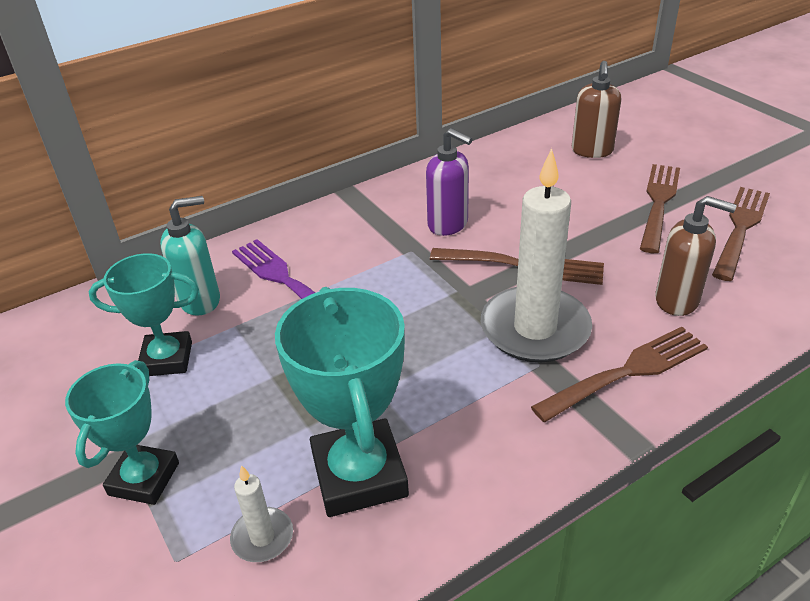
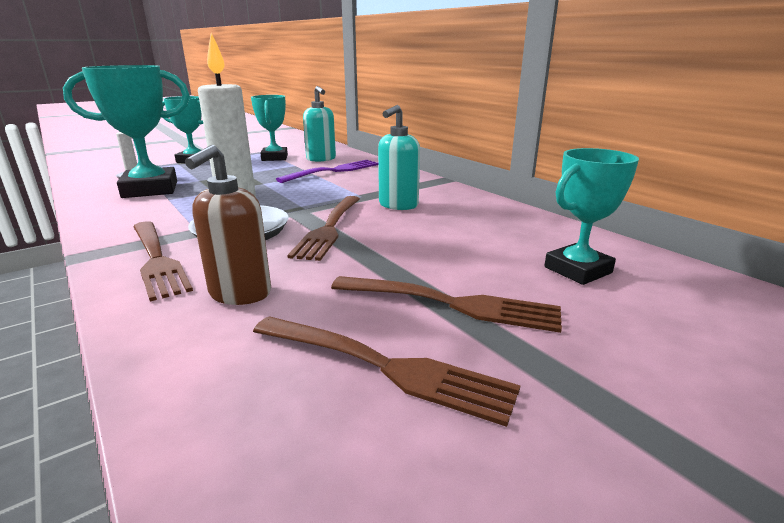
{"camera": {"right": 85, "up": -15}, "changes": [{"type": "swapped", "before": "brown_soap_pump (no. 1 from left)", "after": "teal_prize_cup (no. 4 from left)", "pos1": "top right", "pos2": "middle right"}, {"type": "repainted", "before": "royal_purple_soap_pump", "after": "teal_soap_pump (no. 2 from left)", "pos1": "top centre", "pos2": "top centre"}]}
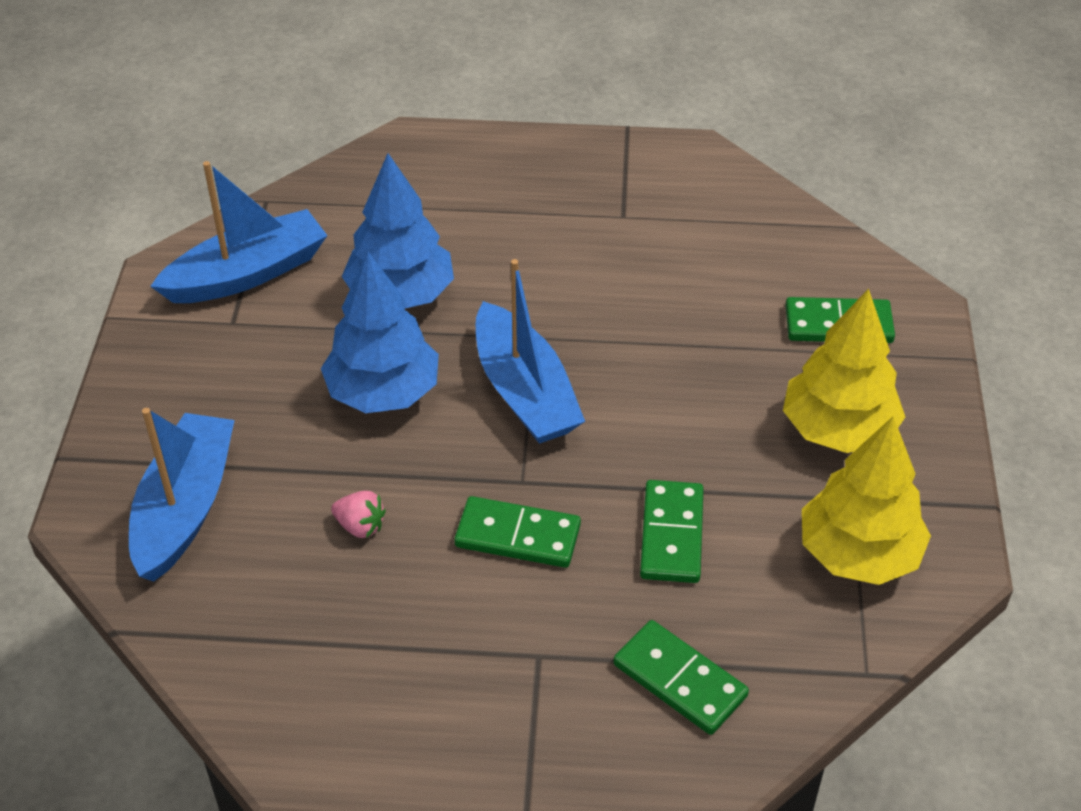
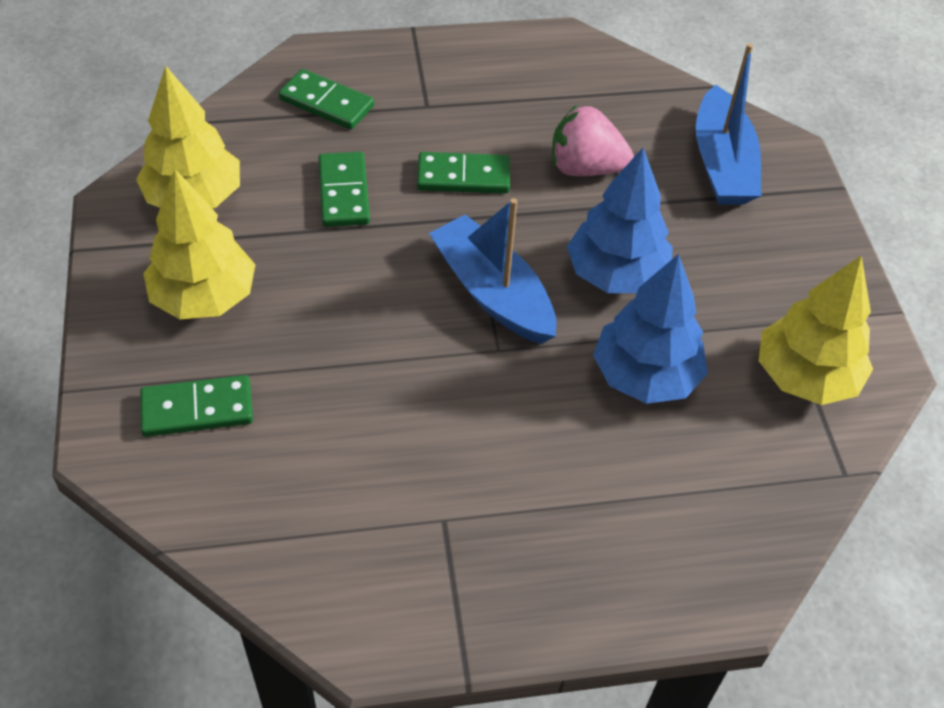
{"camera": {"right": 165, "up": 5}, "changes": [{"type": "swapped", "before": "blue_boat (no. 2 from left)", "after": "golden_toy_tree (no. 3 from left)", "pos1": "top left", "pos2": "middle right"}, {"type": "scaled", "before": "pink_berry", "pos1": "middle left", "pos2": "top centre", "scale": 1.9}]}
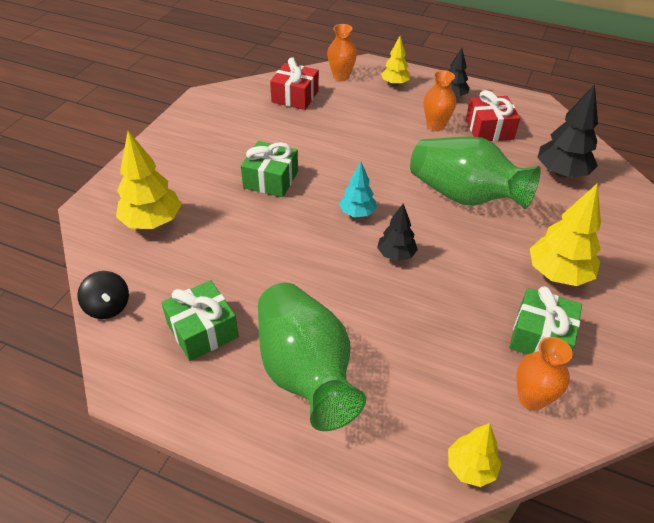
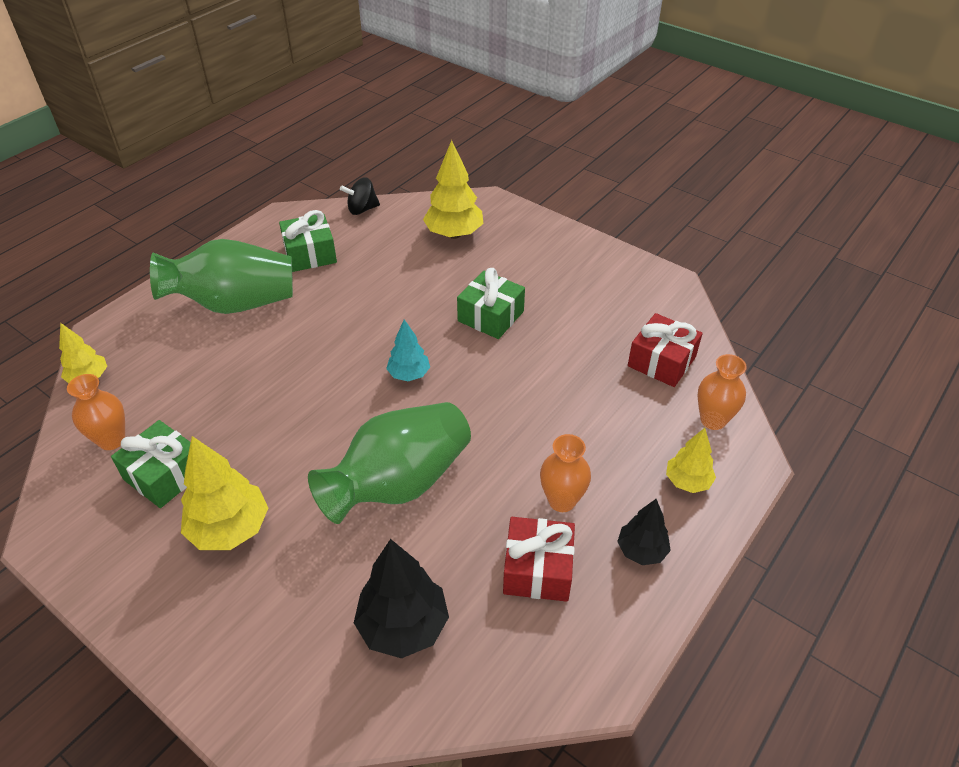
{"camera": {"right": 105, "up": 0}, "changes": [{"type": "gone", "before": "jet-black_toy_tree (no. 1 from left)", "pos1": "centre"}]}
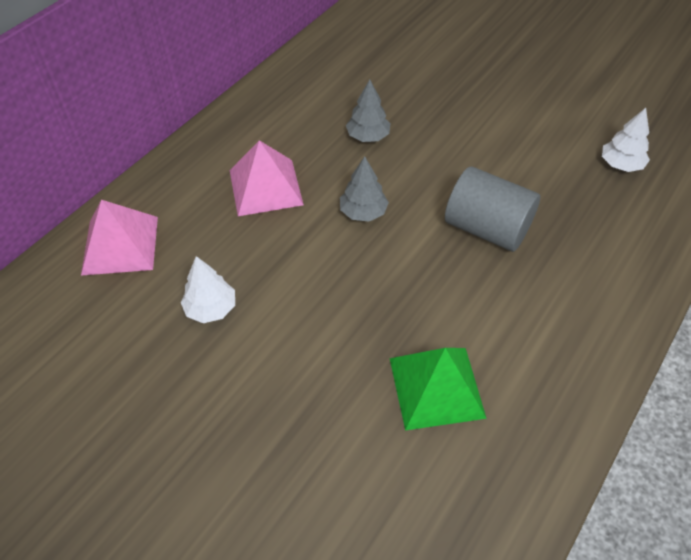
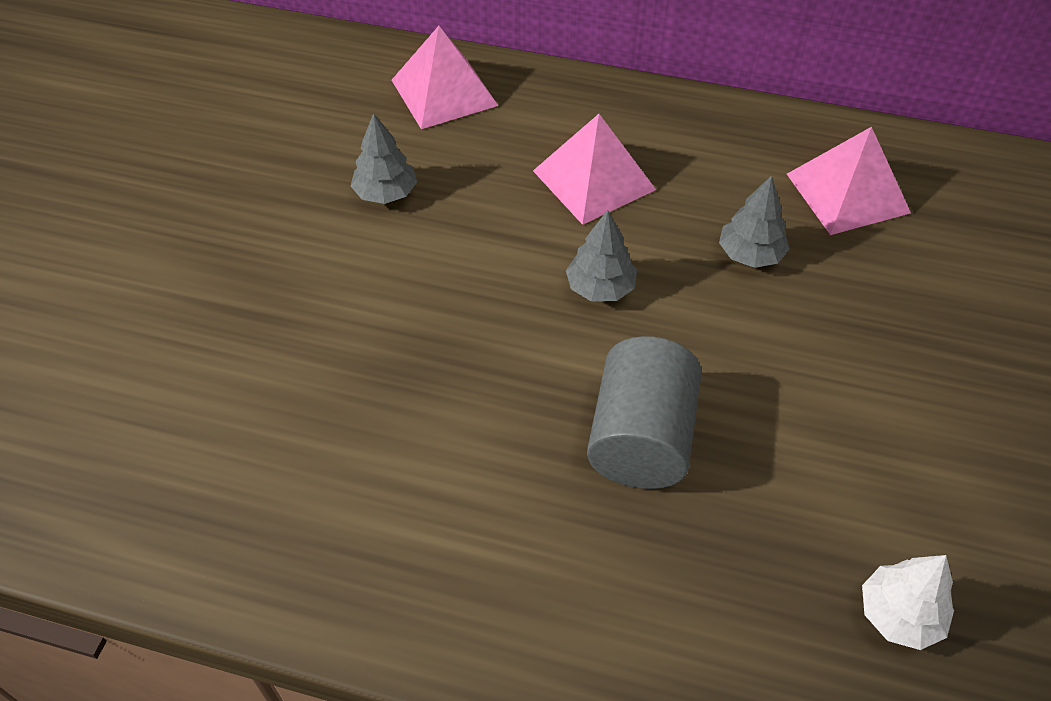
{"camera": {"right": 70, "up": 0}, "changes": [{"type": "repainted", "before": "snow-white_toy_tree (no. 1 from left)", "after": "ash-grey_toy_tree (no. 1 from left)", "pos1": "middle left", "pos2": "top centre"}, {"type": "gone", "before": "green_pyramid_shape", "pos1": "bottom centre"}, {"type": "new", "after": "pink_pyramid_shape (no. 3 from left)", "pos2": "top right"}]}
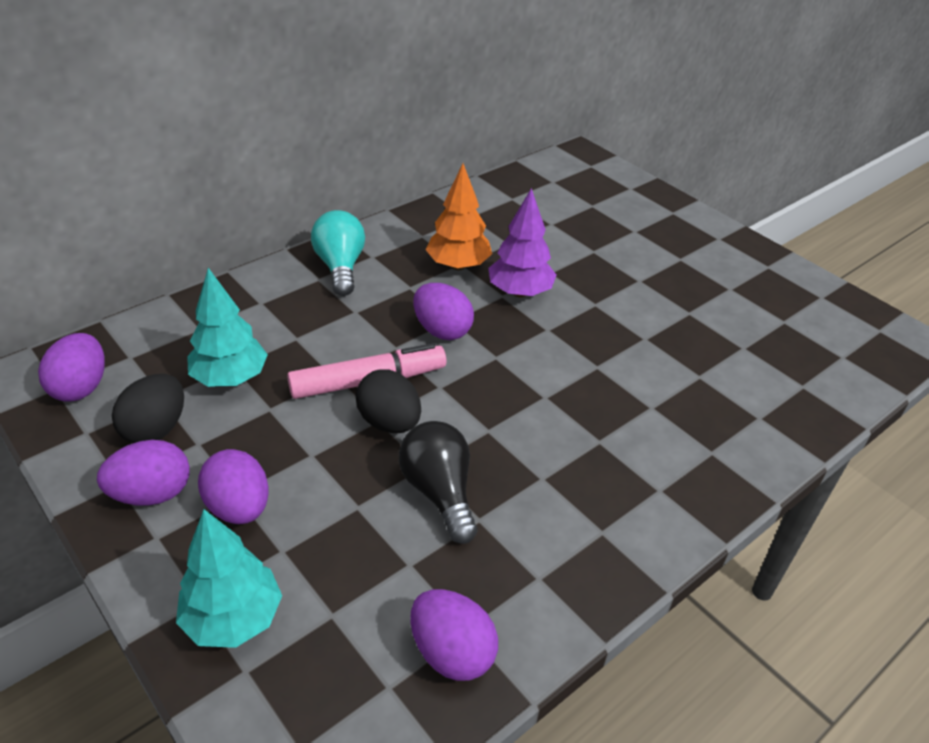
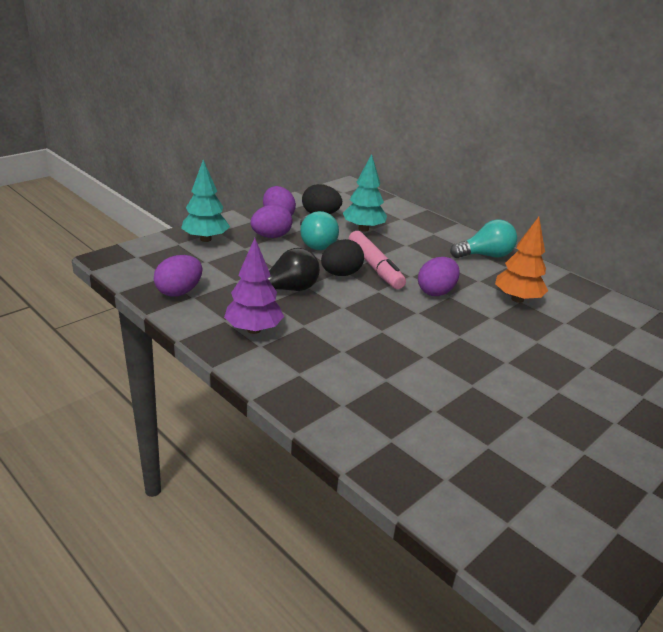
{"camera": {"right": 85, "up": -10}, "changes": [{"type": "shifted", "before": "royal_purple_toy_tree", "pos1": "top centre", "pos2": "centre"}, {"type": "gone", "before": "royal_purple_toy_egg (no. 1 from left)", "pos1": "middle left"}, {"type": "new", "after": "teal_lightbulb (no. 1 from left)", "pos2": "centre"}]}
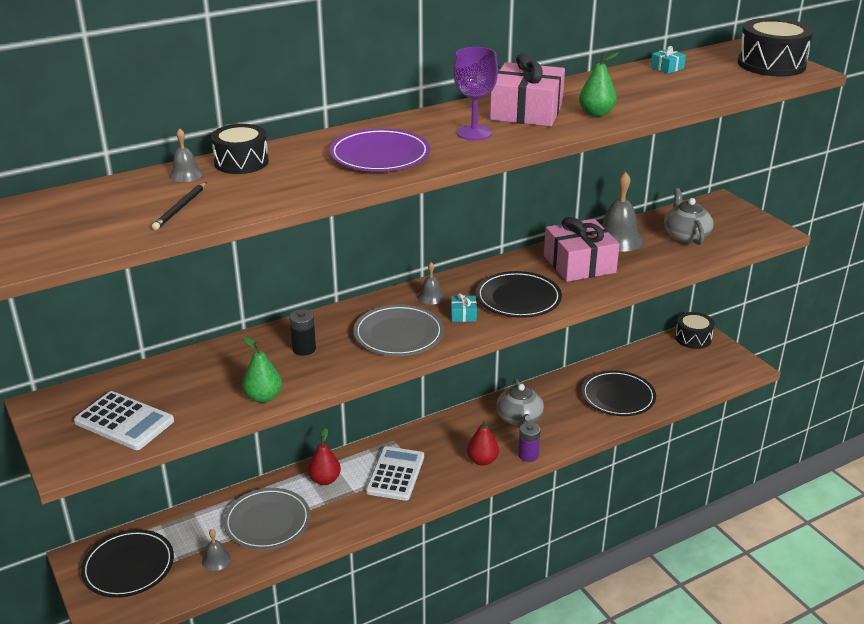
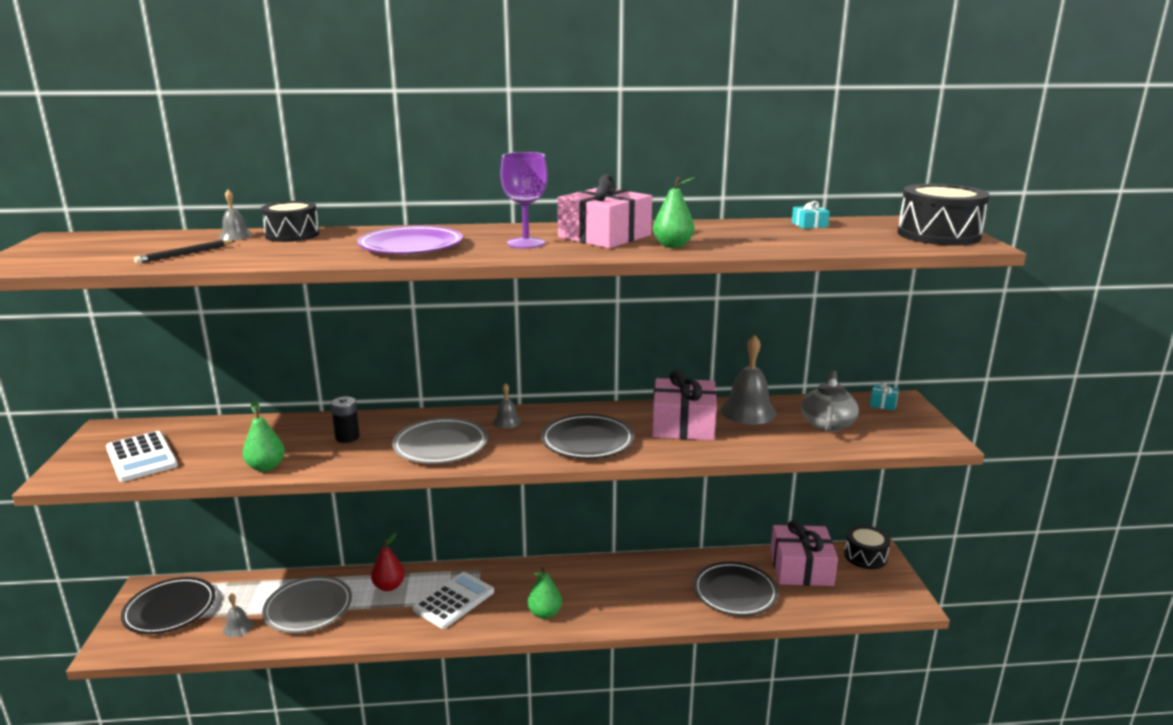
{"camera": {"right": 25, "up": -10}, "changes": [{"type": "shifted", "before": "teal_present (no. 1 from left in the first image)", "after": "teal_present (no. 2 from left)", "pos1": "centre", "pos2": "middle right"}, {"type": "gone", "before": "ash-grey_teapot (no. 1 from left)", "pos1": "centre"}, {"type": "repainted", "before": "red_pear_fruit (no. 2 from left)", "after": "green_pear_fruit (no. 2 from left)", "pos1": "bottom centre", "pos2": "bottom centre"}, {"type": "gone", "before": "royal_purple_battery", "pos1": "bottom centre"}, {"type": "new", "after": "pink_present (no. 3 from left)", "pos2": "bottom right"}]}
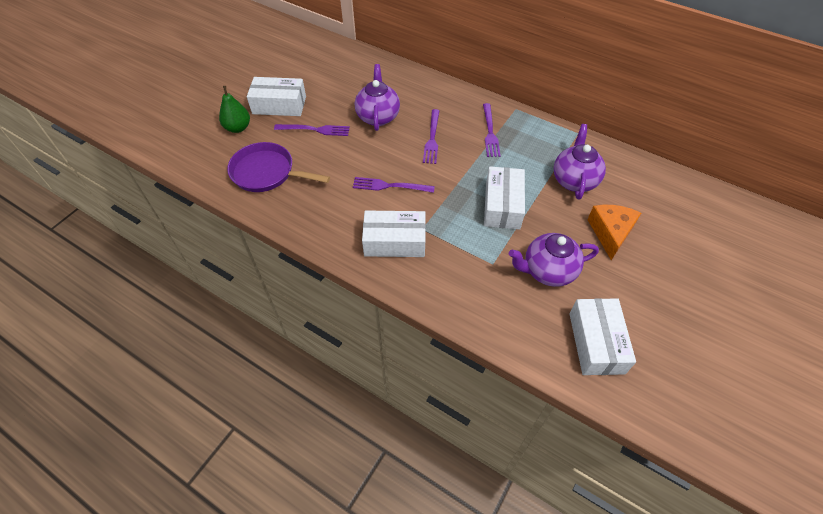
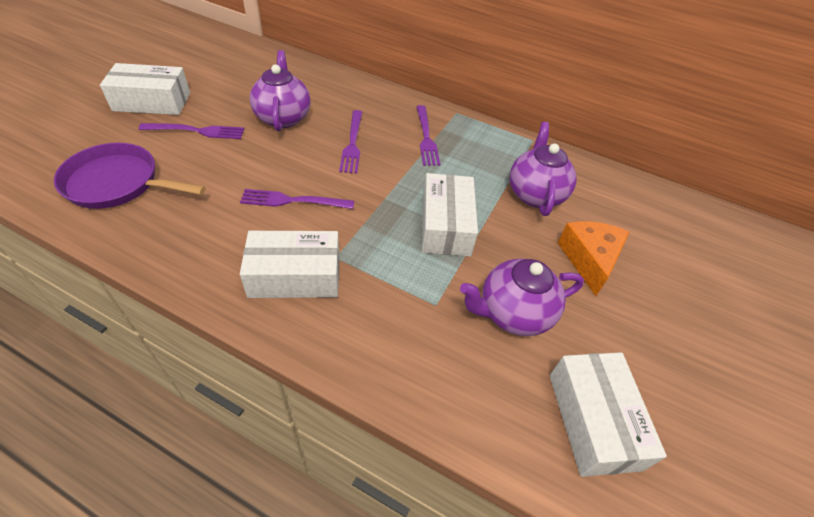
{"camera": {"right": -10, "up": -5}, "changes": [{"type": "gone", "before": "green_pear_fruit", "pos1": "top left"}]}
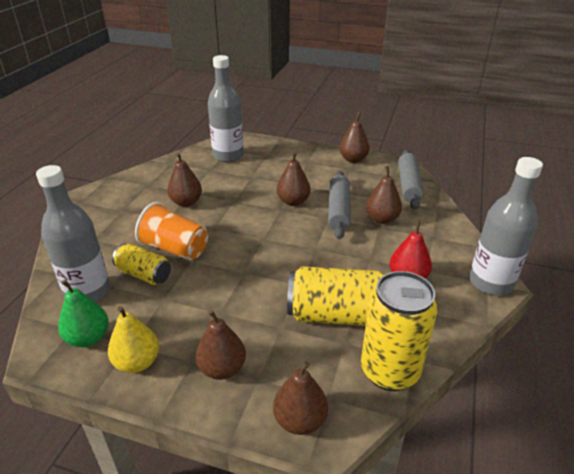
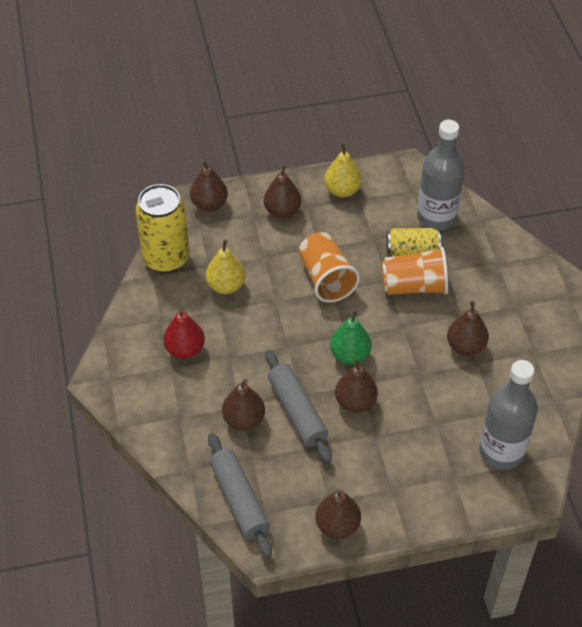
{"camera": {"right": 150, "up": 15}, "changes": [{"type": "gone", "before": "ash-grey_drink_bottle (no. 3 from left)", "pos1": "middle right"}, {"type": "swapped", "before": "golden_soda_can (no. 2 from left)", "after": "golden_pear_fruit (no. 1 from left)", "pos1": "centre", "pos2": "centre"}, {"type": "shifted", "before": "green_pear_fruit", "pos1": "middle left", "pos2": "centre"}, {"type": "new", "after": "orange-coloured_tumbler (no. 1 from left)", "pos2": "centre"}]}
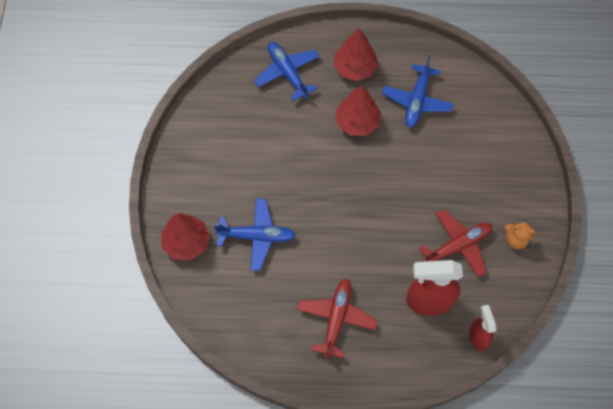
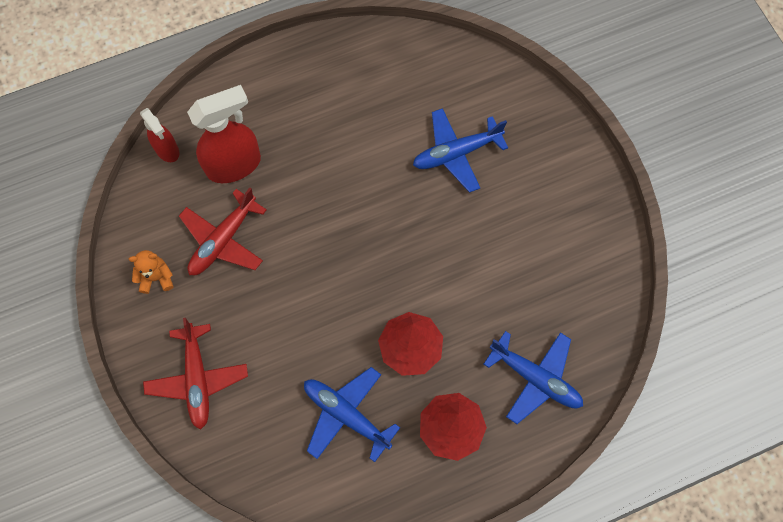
{"camera": {"right": 155, "up": 5}, "changes": [{"type": "rotated", "before": "blue_plane (no. 3 from left in the first image)", "pos1": "top right", "pos2": "bottom centre", "turn": -45}, {"type": "gone", "before": "red_toy_tree (no. 1 from left)", "pos1": "middle left"}, {"type": "shifted", "before": "red_plane (no. 1 from left)", "pos1": "bottom centre", "pos2": "bottom left"}]}
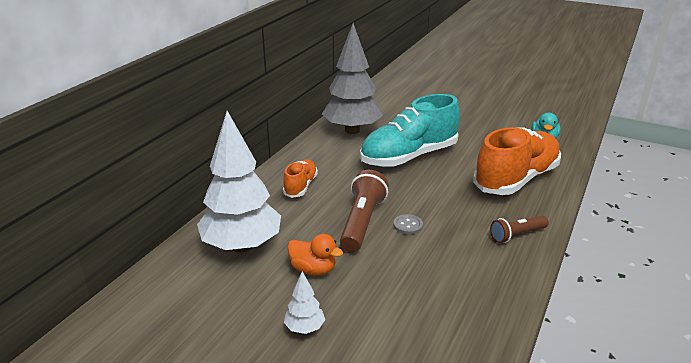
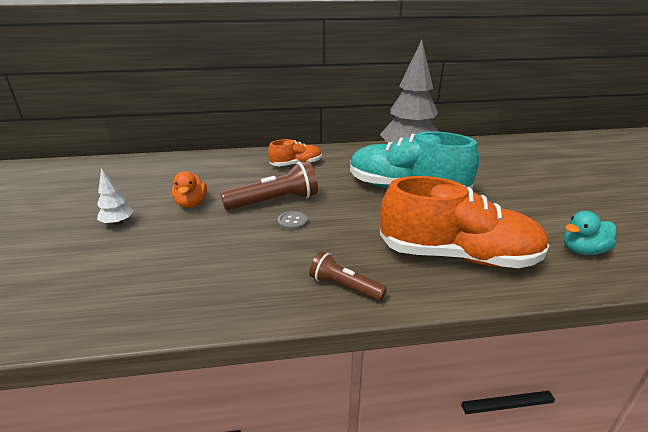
{"camera": {"right": 55, "up": 0}, "changes": [{"type": "gone", "before": "snow-white_toy_tree (no. 1 from left)", "pos1": "centre"}]}
